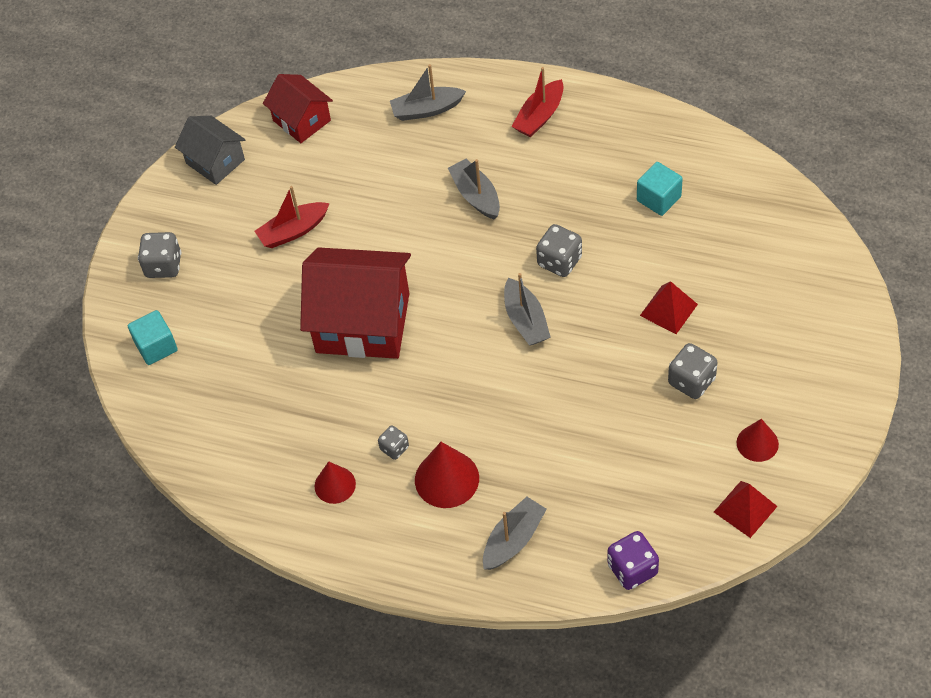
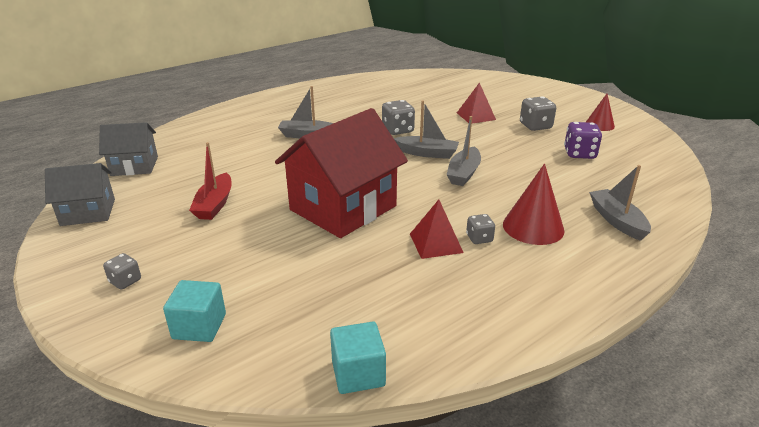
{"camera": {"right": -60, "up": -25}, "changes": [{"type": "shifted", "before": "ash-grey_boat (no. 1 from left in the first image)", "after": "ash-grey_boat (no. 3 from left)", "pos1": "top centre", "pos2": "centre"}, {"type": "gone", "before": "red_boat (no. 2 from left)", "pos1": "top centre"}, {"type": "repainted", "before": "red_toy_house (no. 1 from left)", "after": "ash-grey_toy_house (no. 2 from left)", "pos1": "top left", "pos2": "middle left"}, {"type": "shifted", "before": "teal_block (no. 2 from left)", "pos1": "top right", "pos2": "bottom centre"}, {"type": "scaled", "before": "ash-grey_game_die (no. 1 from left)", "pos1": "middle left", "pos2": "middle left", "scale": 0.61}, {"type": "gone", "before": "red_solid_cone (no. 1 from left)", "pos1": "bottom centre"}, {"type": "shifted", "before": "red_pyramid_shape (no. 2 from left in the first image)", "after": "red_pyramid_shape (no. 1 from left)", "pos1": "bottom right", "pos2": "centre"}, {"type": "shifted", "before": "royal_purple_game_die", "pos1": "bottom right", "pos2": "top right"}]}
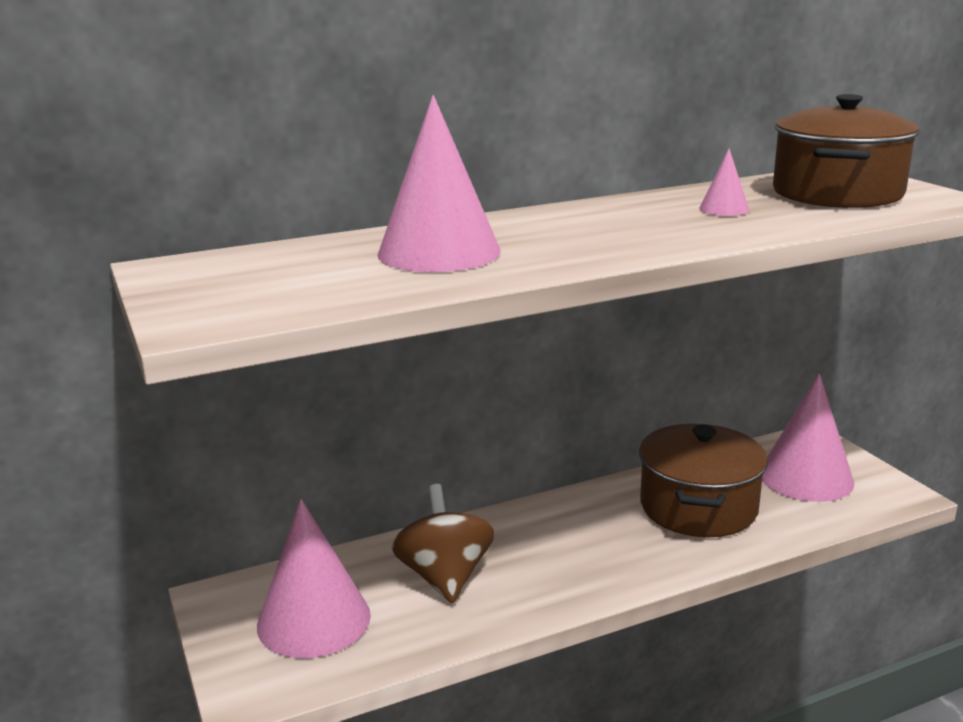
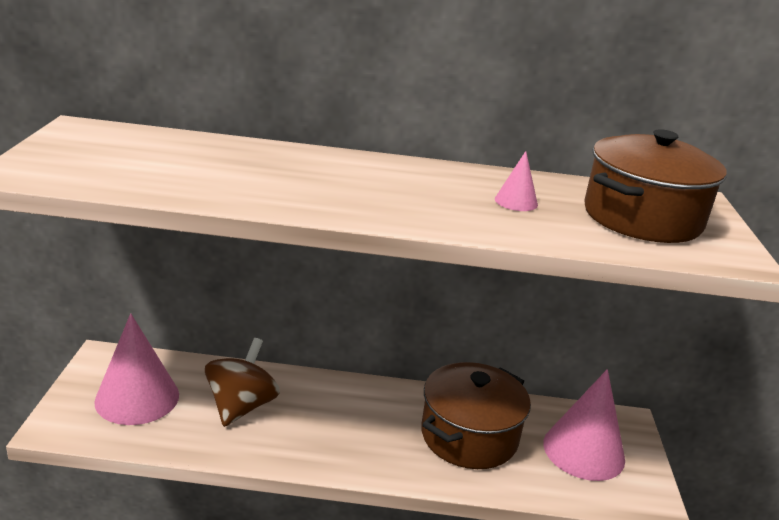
{"camera": {"right": 25, "up": 5}, "changes": [{"type": "gone", "before": "pink_solid_cone (no. 2 from left)", "pos1": "top centre"}]}
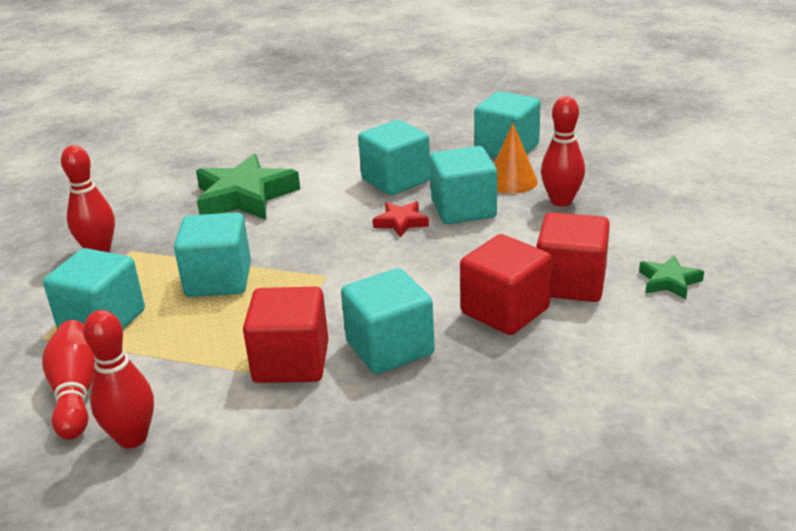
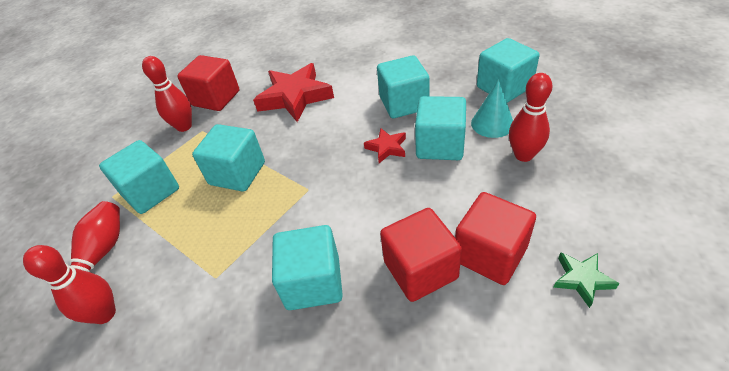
{"camera": {"right": 25, "up": 15}, "changes": [{"type": "repainted", "before": "orange-coloured_solid_cone", "after": "teal_solid_cone", "pos1": "top centre", "pos2": "top right"}, {"type": "repainted", "before": "green_star_shape (no. 1 from left)", "after": "red_star_shape (no. 1 from left)", "pos1": "middle left", "pos2": "top centre"}, {"type": "shifted", "before": "red_block (no. 1 from left)", "pos1": "centre", "pos2": "top left"}]}
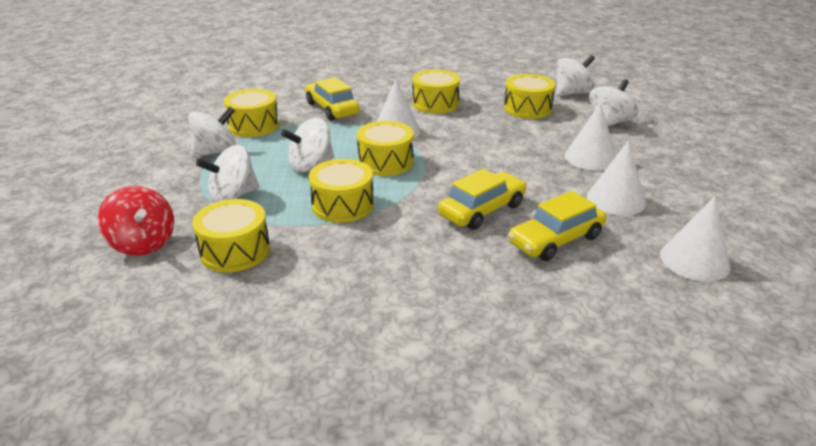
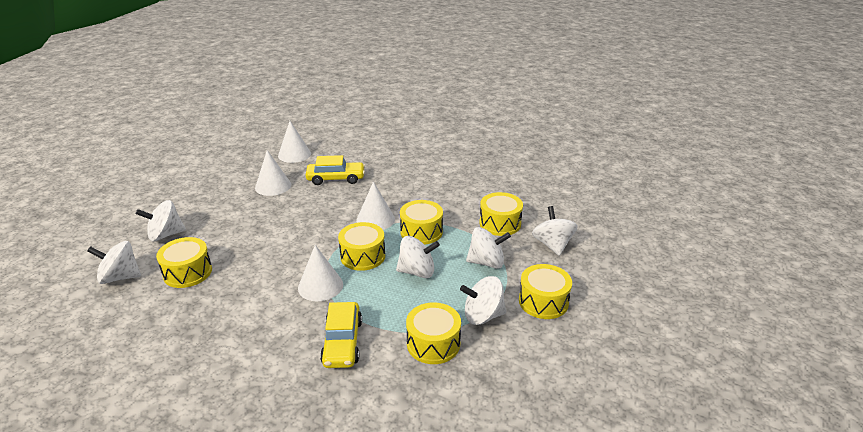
{"camera": {"right": -150, "up": 0}, "changes": [{"type": "shifted", "before": "golden_snare_drum (no. 5 from left in the first image)", "after": "golden_snare_drum (no. 6 from left)", "pos1": "top centre", "pos2": "bottom centre"}, {"type": "shifted", "before": "snow-white_solid_cone (no. 2 from left in the first image)", "after": "snow-white_solid_cone (no. 4 from left)", "pos1": "top right", "pos2": "centre"}, {"type": "gone", "before": "golden_car (no. 2 from left)", "pos1": "centre"}, {"type": "repainted", "before": "red_whirligig", "after": "snow-white_whirligig (no. 6 from left)", "pos1": "middle left", "pos2": "centre"}]}
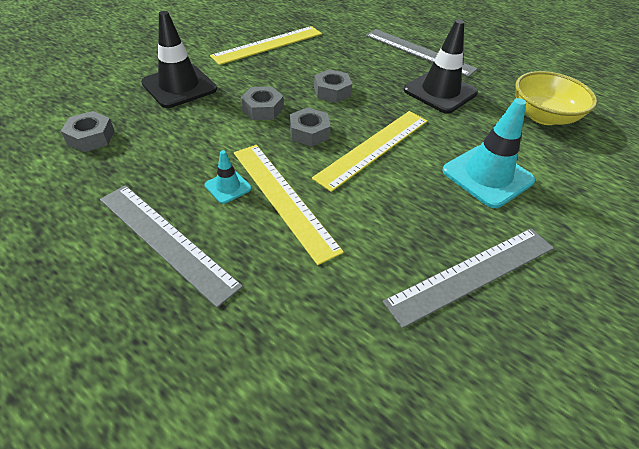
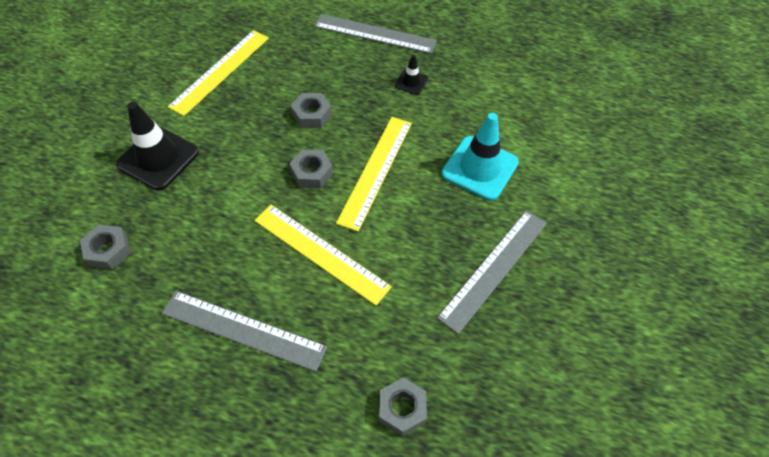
{"camera": {"right": -20, "up": 10}, "changes": [{"type": "scaled", "before": "jet-black_safety_cone (no. 2 from left)", "pos1": "top right", "pos2": "top centre", "scale": 0.49}, {"type": "gone", "before": "golden_bowl", "pos1": "top right"}, {"type": "shifted", "before": "ash-grey_nut (no. 2 from left in the first image)", "after": "ash-grey_nut (no. 4 from left)", "pos1": "top centre", "pos2": "bottom centre"}, {"type": "gone", "before": "teal_safety_cone (no. 1 from left)", "pos1": "centre"}]}
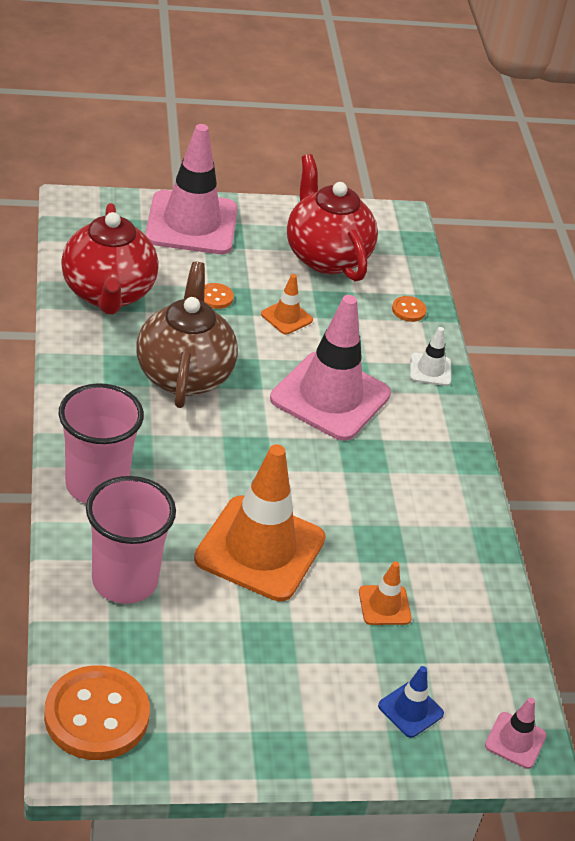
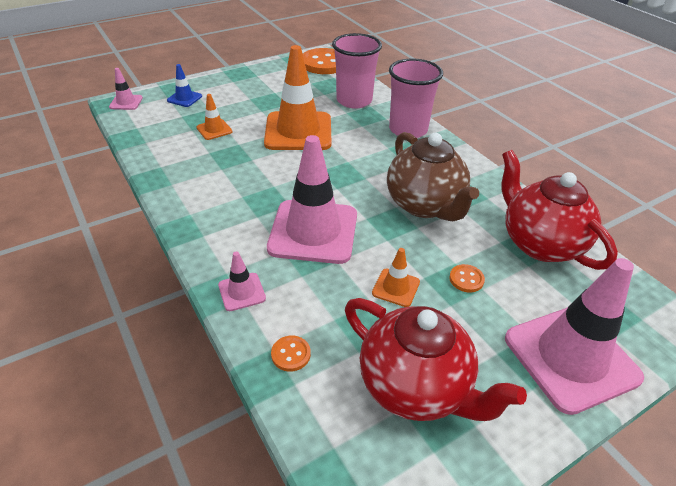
{"camera": {"right": 160, "up": 0}, "changes": [{"type": "repainted", "before": "snow-white_safety_cone", "after": "pink_safety_cone (no. 2 from left)", "pos1": "middle right", "pos2": "centre"}]}
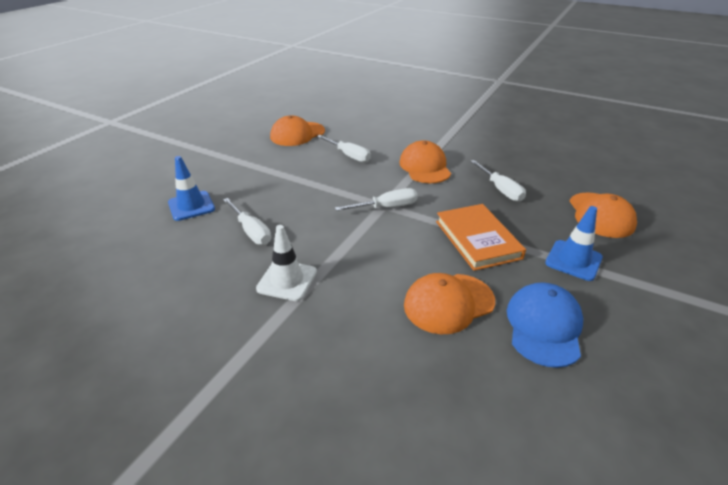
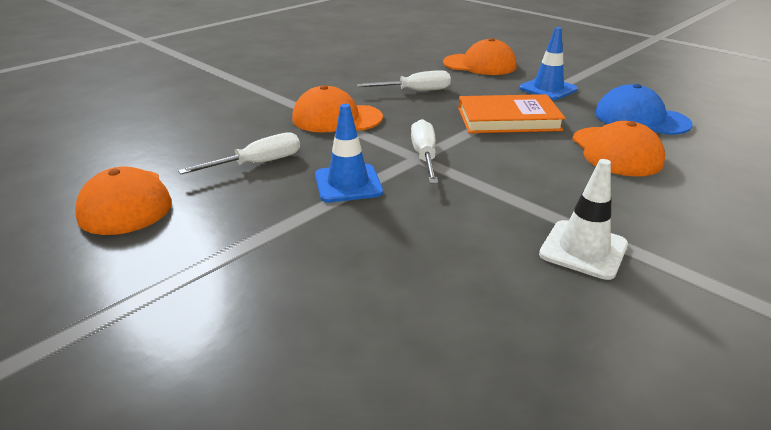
{"camera": {"right": -75, "up": -5}, "changes": [{"type": "shifted", "before": "blue_safety_cone (no. 1 from left)", "pos1": "middle left", "pos2": "centre"}, {"type": "gone", "before": "snow-white_hand_screwdriver (no. 1 from left)", "pos1": "centre"}]}
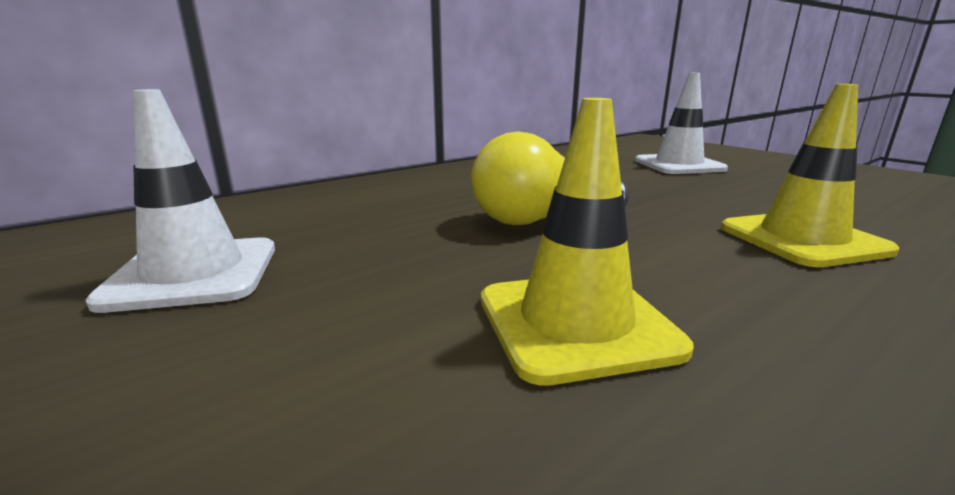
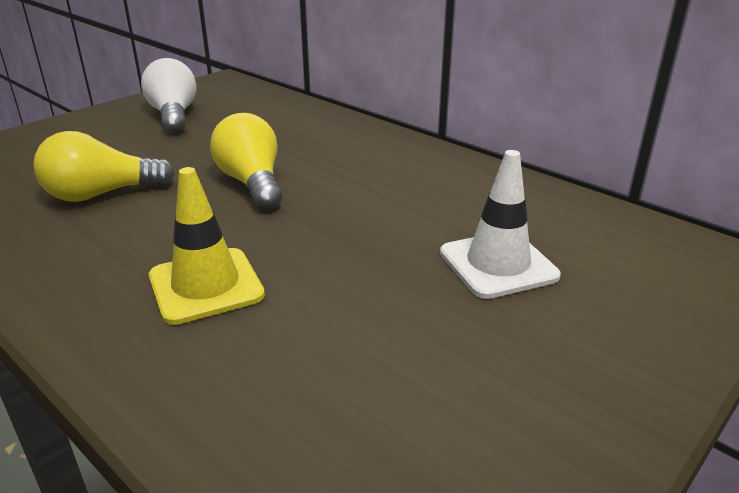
{"camera": {"right": 80, "up": 10}, "changes": [{"type": "swapped", "before": "snow-white_safety_cone (no. 1 from left)", "after": "snow-white_lightbulb", "pos1": "middle left", "pos2": "top left"}, {"type": "swapped", "before": "golden_safety_cone (no. 1 from left)", "after": "golden_lightbulb (no. 1 from left)", "pos1": "centre", "pos2": "middle left"}]}
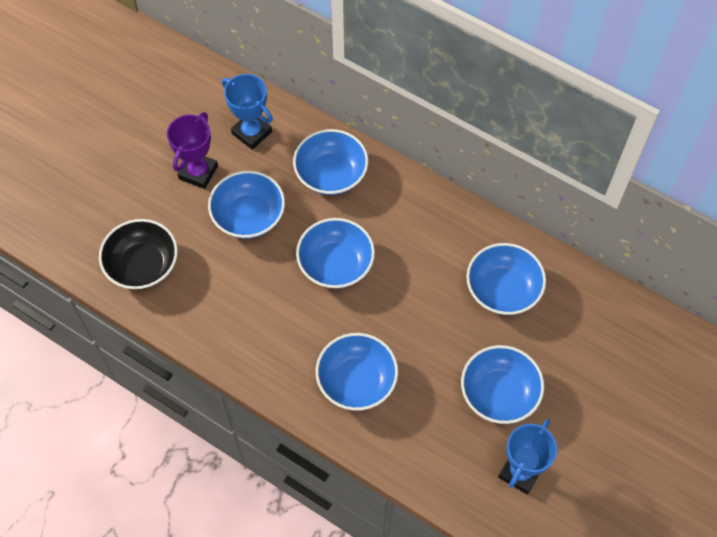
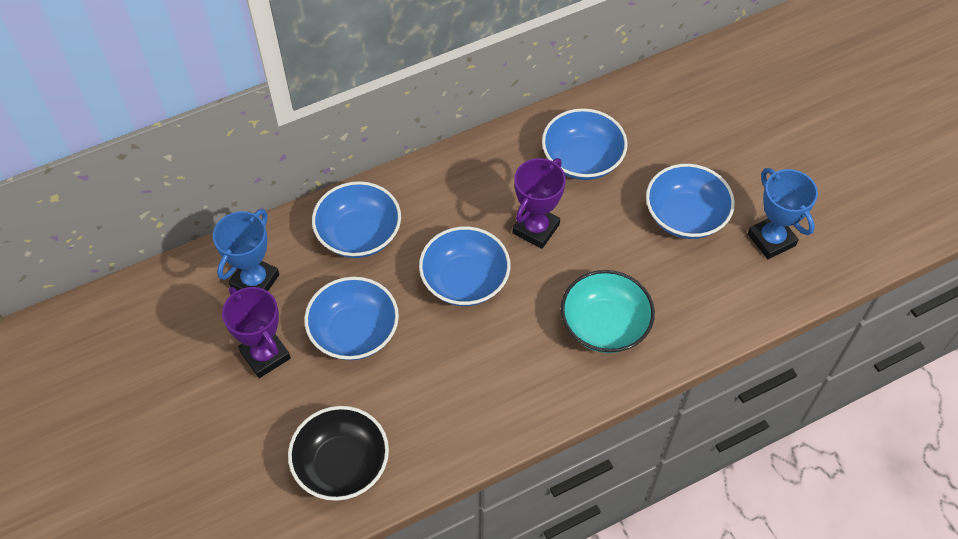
{"camera": {"right": -60, "up": -5}, "changes": [{"type": "rotated", "before": "blue_prize_cup (no. 1 from left)", "pos1": "top centre", "pos2": "middle left", "turn": -45}, {"type": "repainted", "before": "blue_bowl (no. 4 from left)", "after": "teal_bowl", "pos1": "bottom centre", "pos2": "centre"}, {"type": "new", "after": "royal_purple_prize_cup (no. 2 from left)", "pos2": "centre"}]}
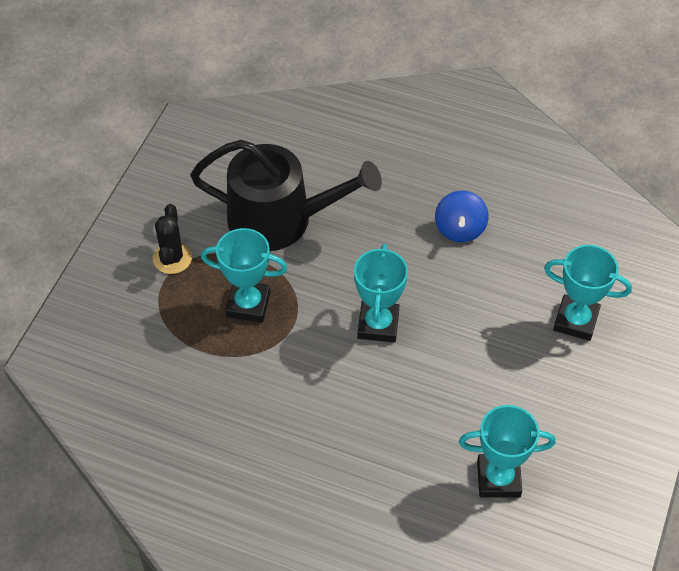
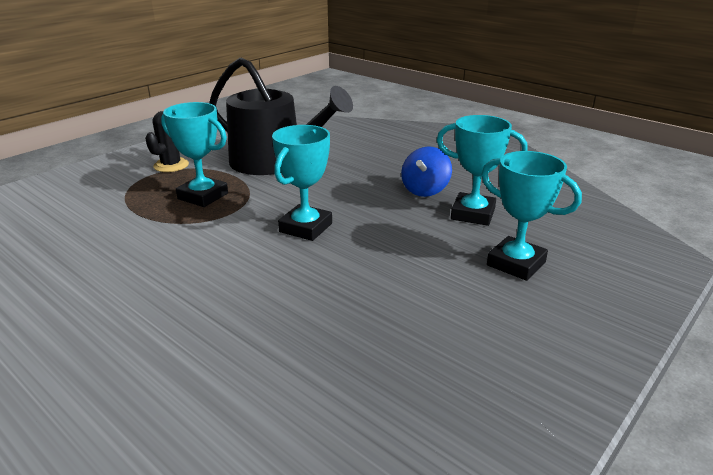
{"camera": {"right": 20, "up": -25}, "changes": [{"type": "shifted", "before": "teal_prize_cup (no. 3 from left)", "pos1": "bottom right", "pos2": "middle right"}]}
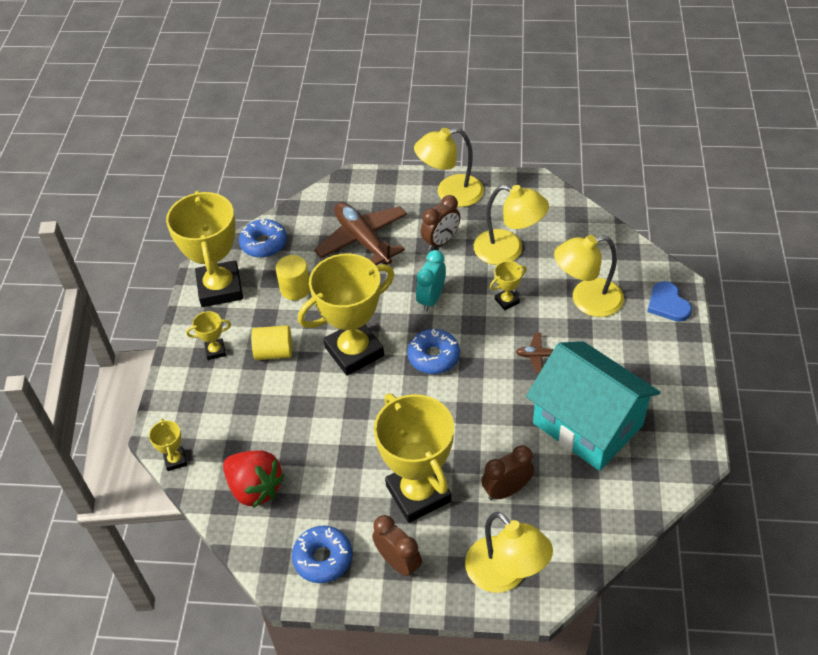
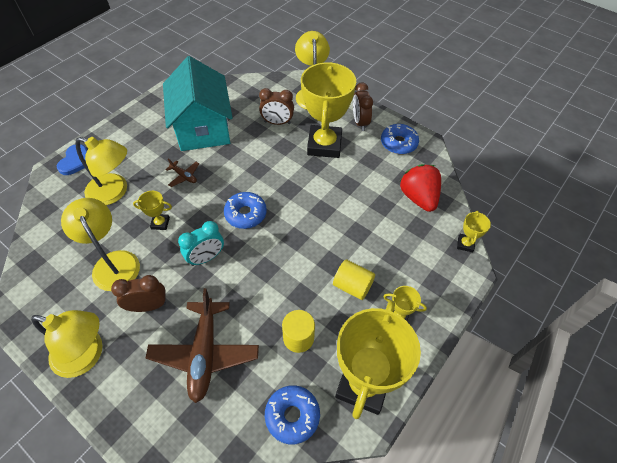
{"camera": {"right": -150, "up": 5}, "changes": [{"type": "gone", "before": "golden_prize_cup (no. 4 from left)", "pos1": "centre"}]}
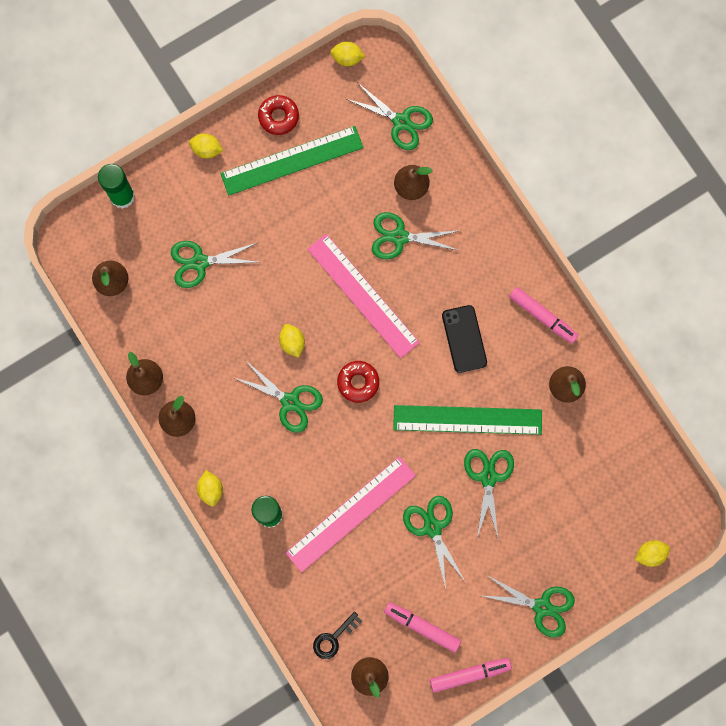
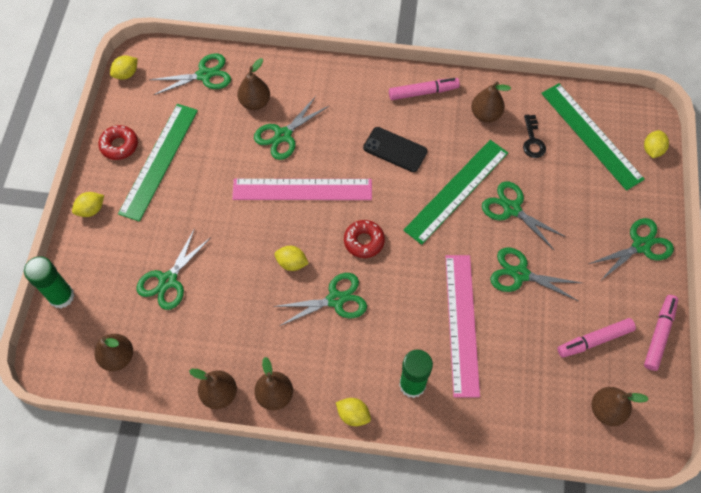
{"camera": {"right": -50, "up": -15}, "changes": [{"type": "shifted", "before": "jet-black_latchkey", "pos1": "bottom centre", "pos2": "top right"}, {"type": "new", "after": "green_straightedge (no. 3 from left)", "pos2": "top right"}]}
